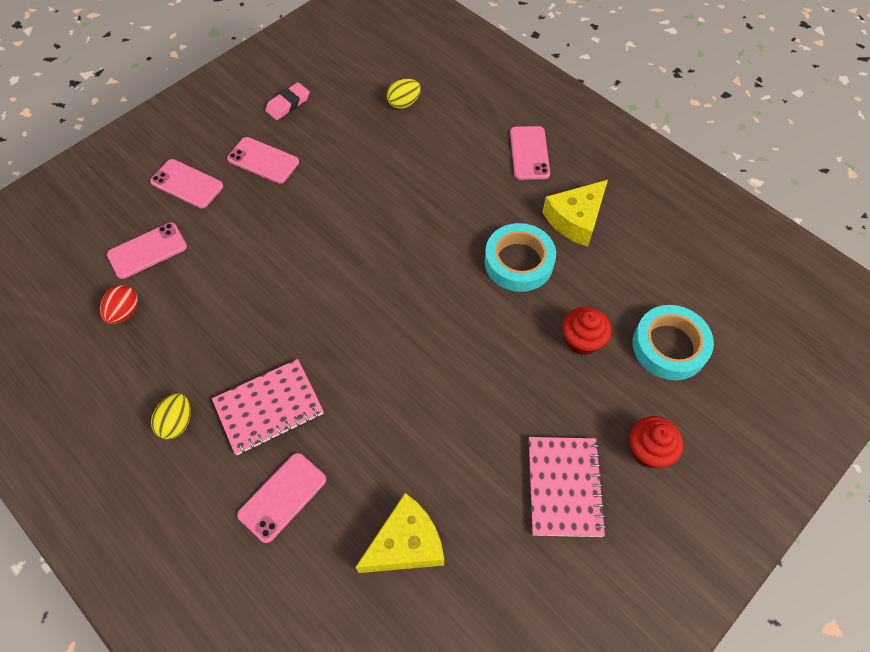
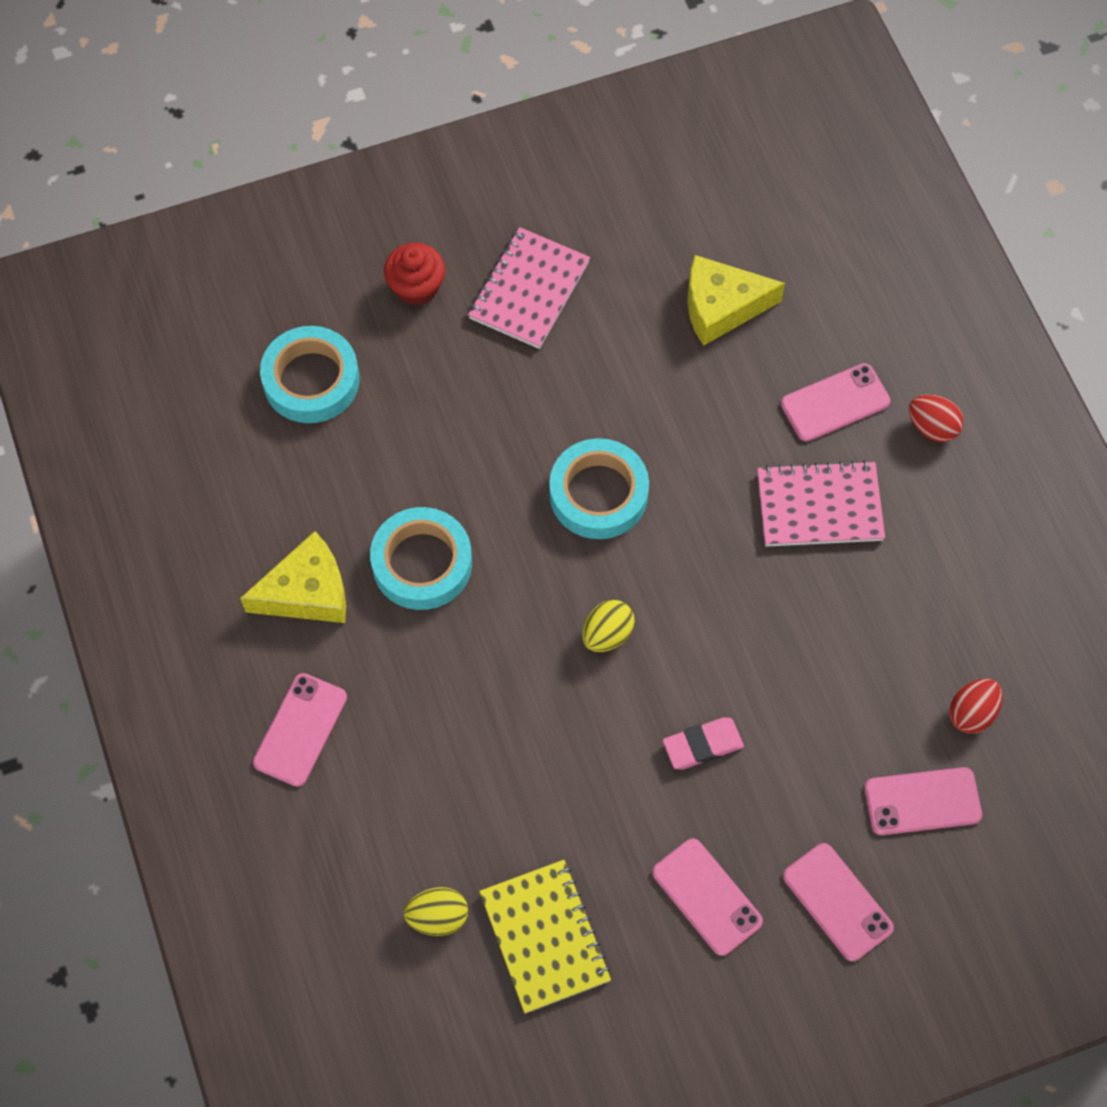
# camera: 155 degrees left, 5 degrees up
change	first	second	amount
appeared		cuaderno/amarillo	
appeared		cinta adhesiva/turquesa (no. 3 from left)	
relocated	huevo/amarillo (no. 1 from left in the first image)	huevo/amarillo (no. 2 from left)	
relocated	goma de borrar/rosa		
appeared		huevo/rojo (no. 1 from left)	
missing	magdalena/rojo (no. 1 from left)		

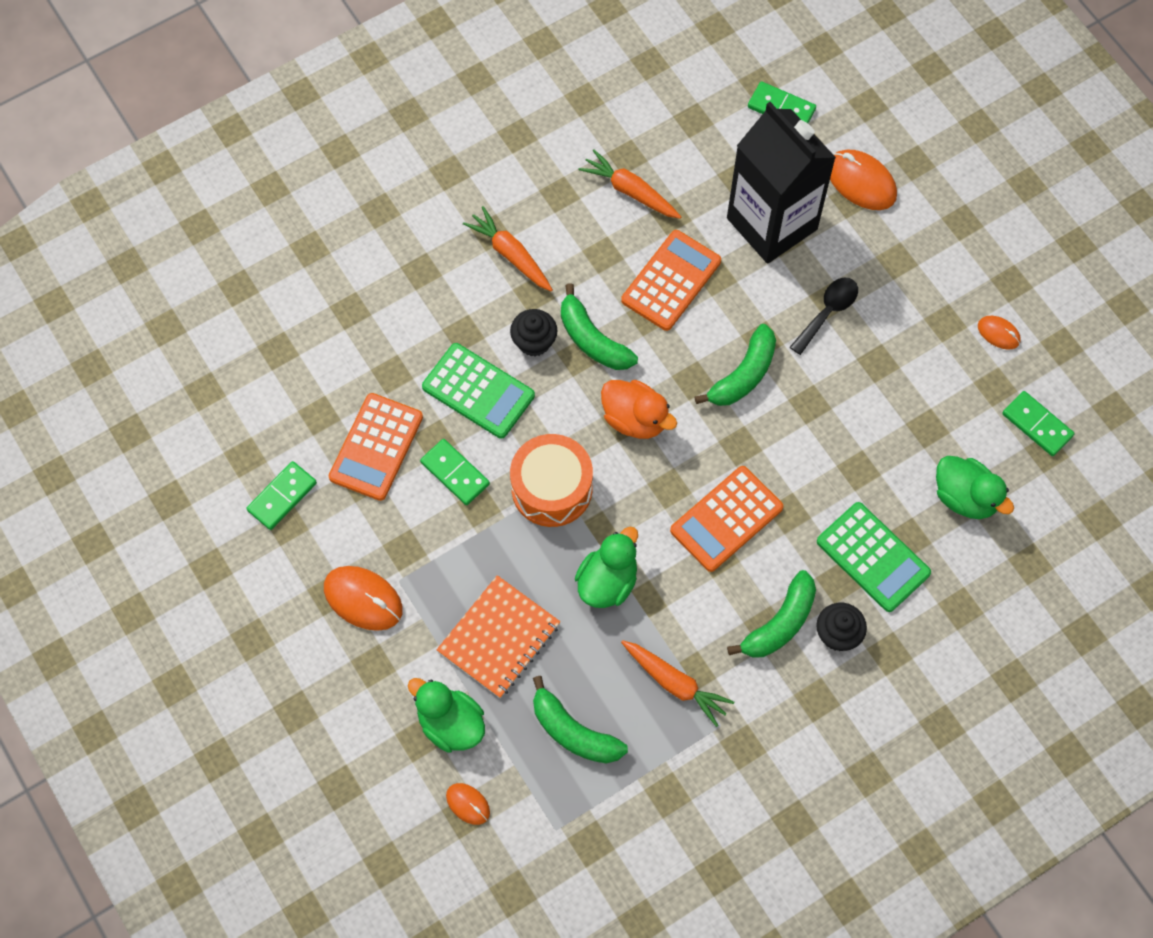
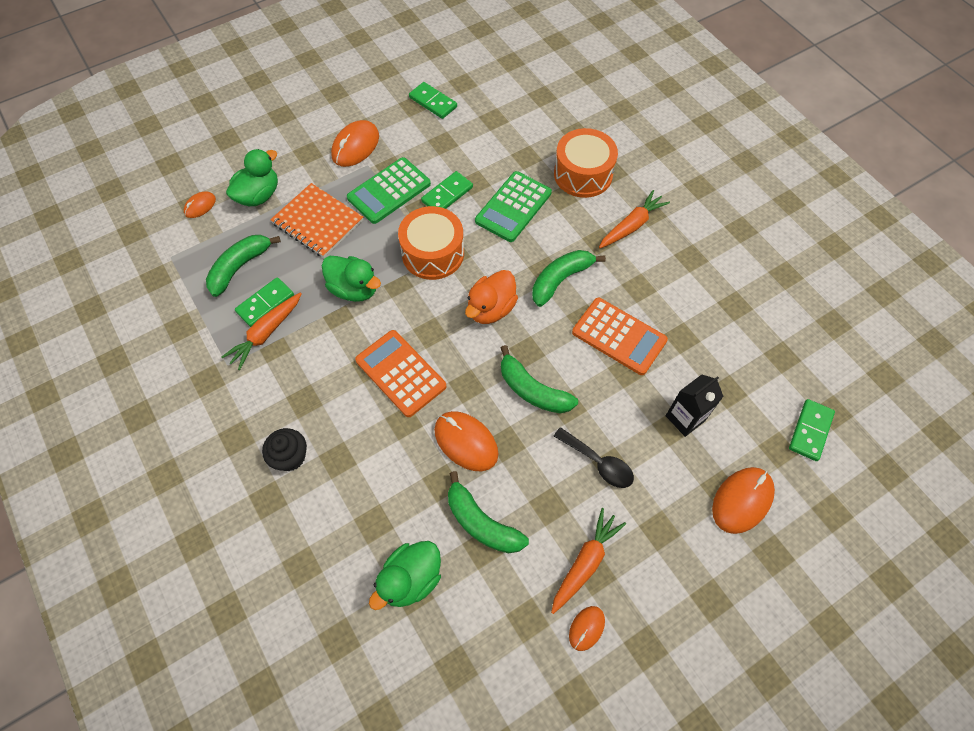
# camera: 90 degrees right, 5 degrees down
change	first	second	amount
relocated	ficha de dominó/verde (no. 4 from left in the first image)	ficha de dominó/verde (no. 1 from left)	
relocated	calculadora/verde (no. 2 from left in the first image)	calculadora/verde (no. 1 from left)	
appeared		ratón/naranja (no. 3 from left)	
relocated	plátano/verde (no. 4 from left in the first image)	plátano/verde (no. 2 from left)	
relocated	zanahoria/naranja (no. 2 from left)		
appeared		tambor/naranja (no. 2 from left)	
size	cartón de leche/negro		x0.48
missing	calculadora/naranja (no. 1 from left)		
missing	magdalena/negro (no. 1 from left)		

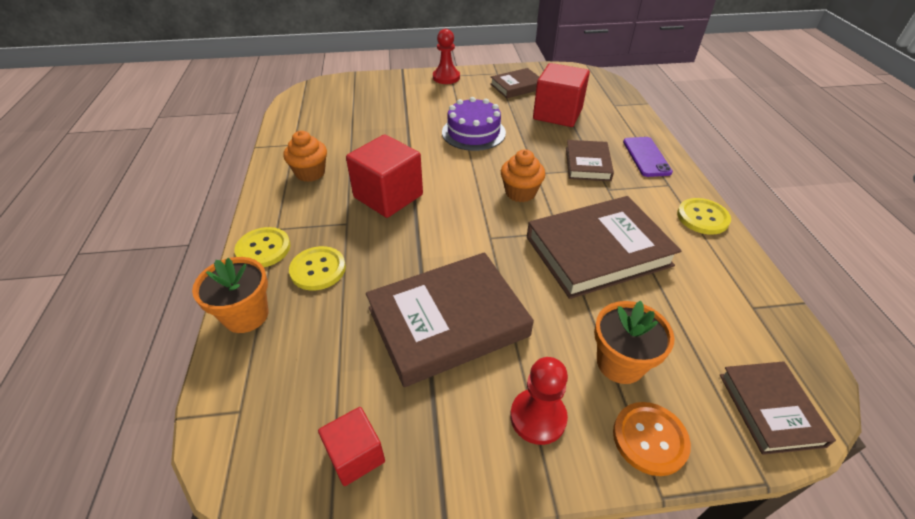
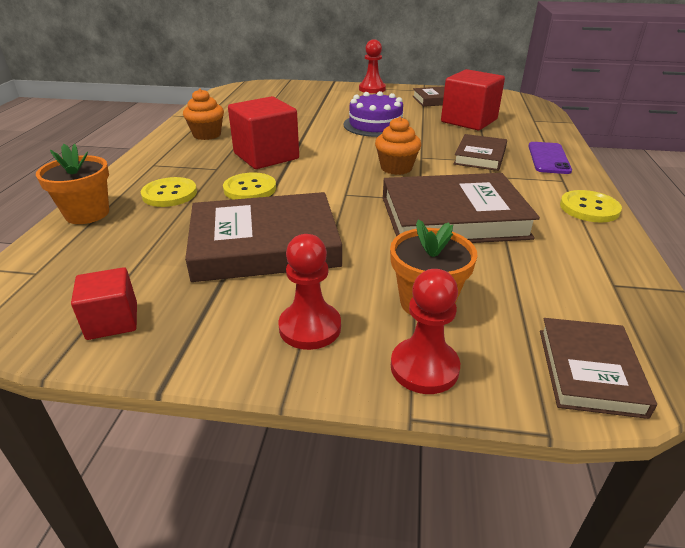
# camera: 15 degrees right, 10 degrees down
change	first	second	amount
relocated	botón/amarillo (no. 1 from left in the first image)	botón/amarillo (no. 2 from left)	
exchanged	botón/naranja	peón/rojo (no. 3 from left)	

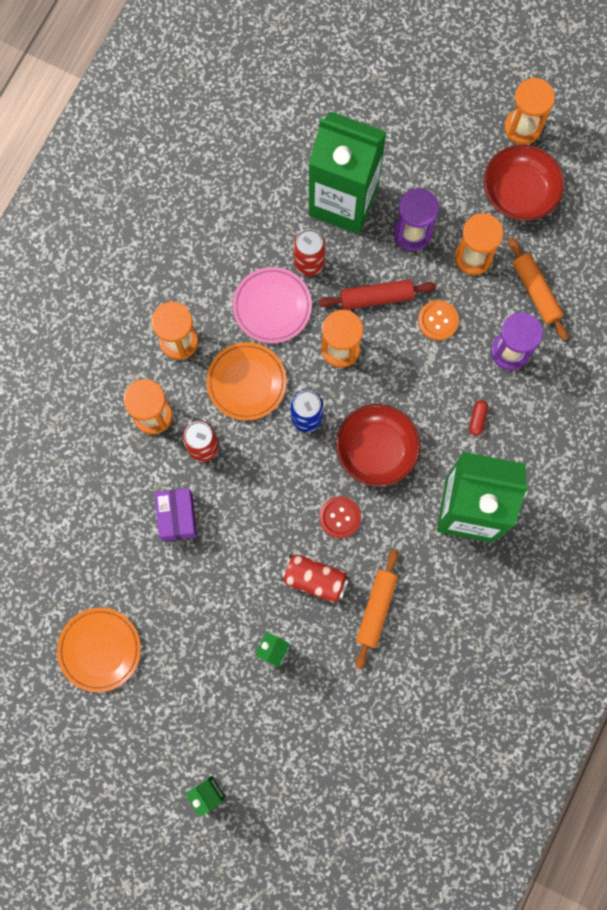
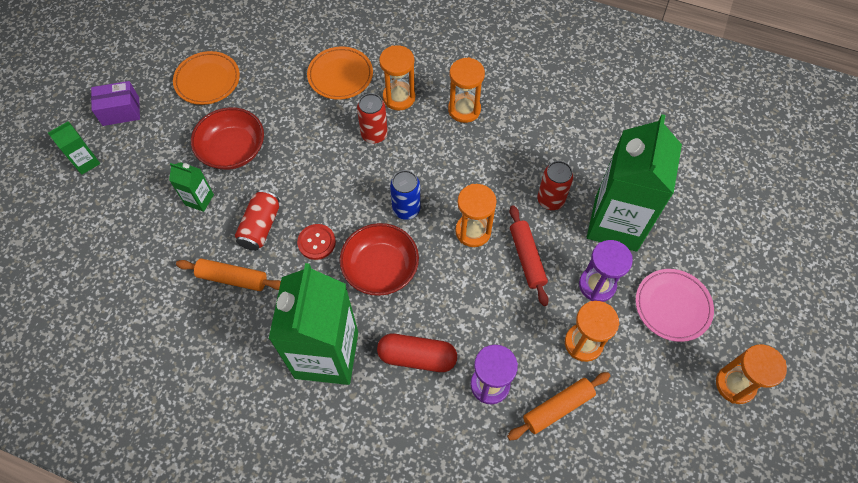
# camera: 85 degrees right, 15 degrees down
change	first	second	amount
relocated	caja/morado		
relocated	cuenco/rojo (no. 2 from left in the first image)	cuenco/rojo (no. 1 from left)	
relocated	plato/naranja (no. 2 from left)		
size	cápsula/rojo		x2.21
relocated	plato/rosa		
missing	botón/naranja		

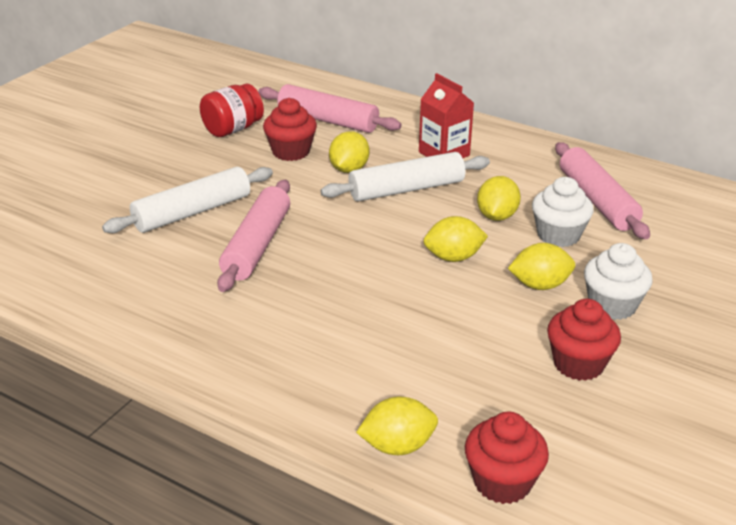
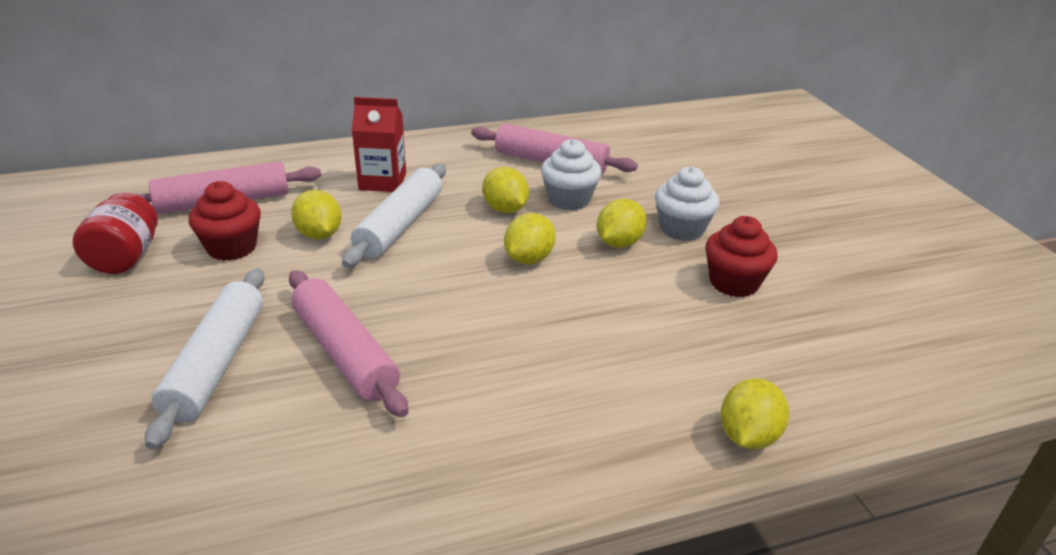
# camera: 50 degrees left, 0 degrees up
change	first	second	amount
missing	magdalena/rojo (no. 2 from left)		

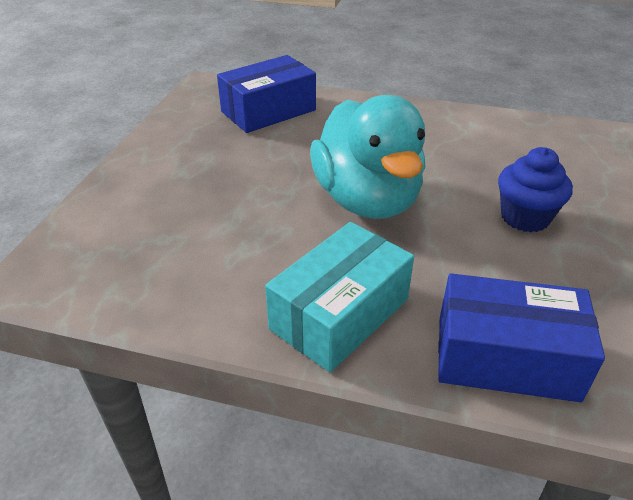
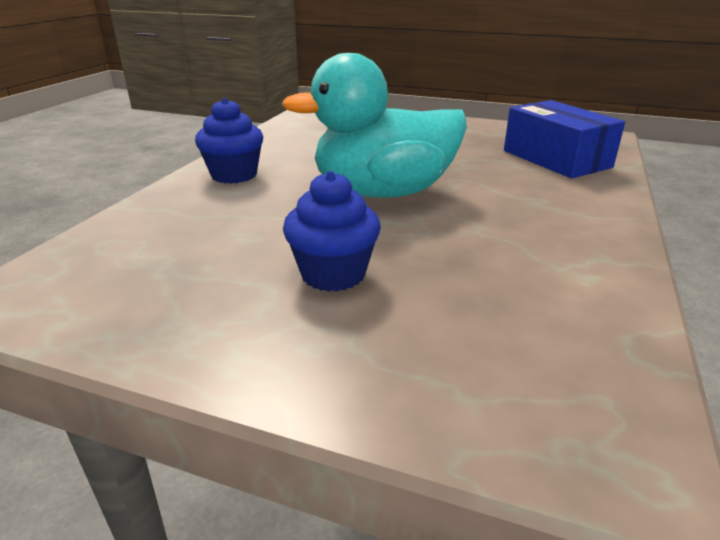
# camera: 95 degrees right, 10 degrees down
change	first	second	amount
exchanged	caja/turquesa	magdalena/azul (no. 1 from left)	
missing	caja/azul (no. 2 from left)		

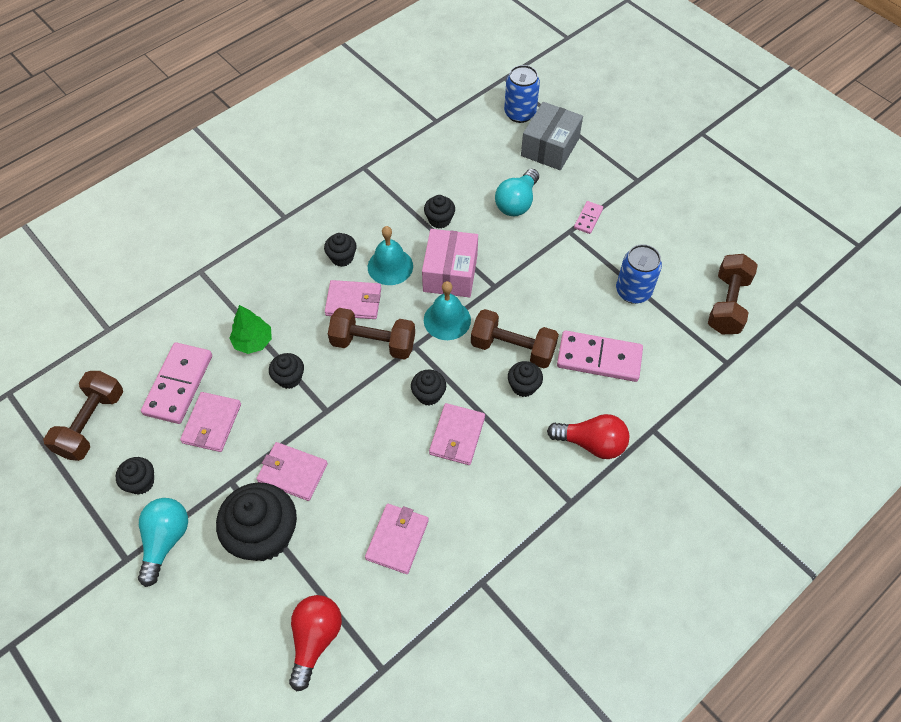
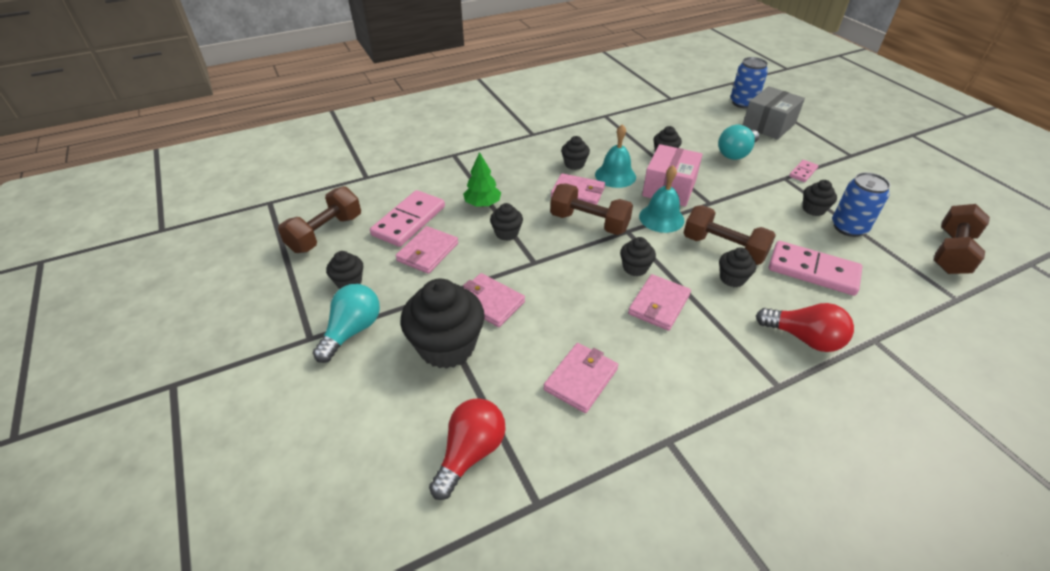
# camera: 15 degrees right, 15 degrees down
change	first	second	amount
appeared		magdalena/negro (no. 8 from left)	

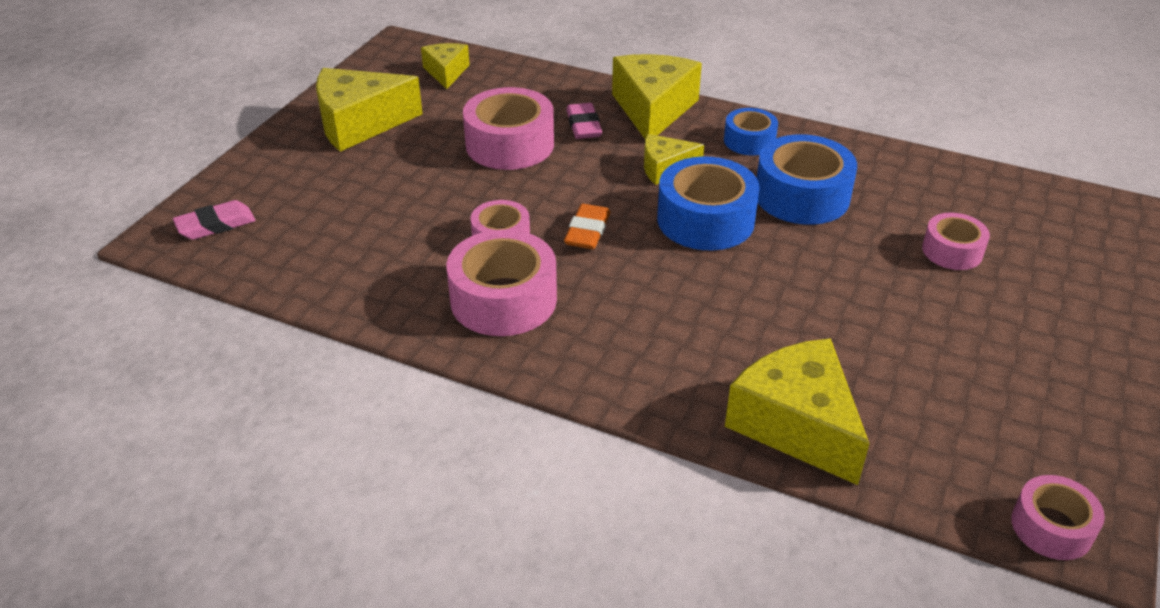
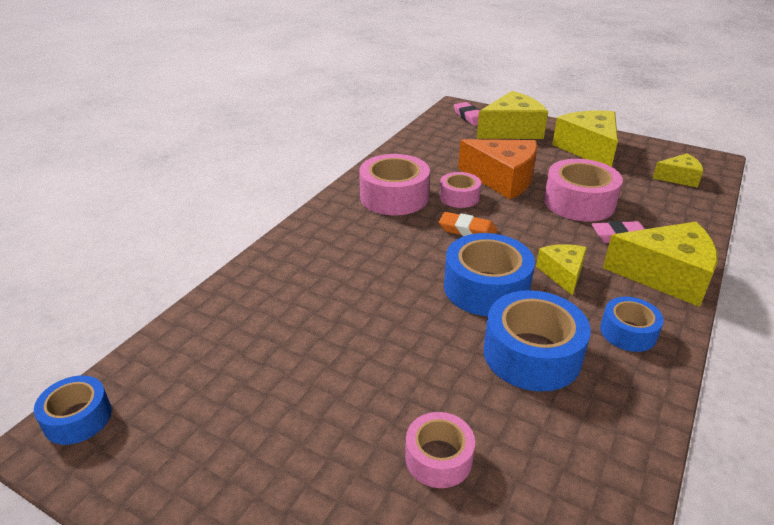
# camera: 95 degrees right, 5 degrees down
change	first	second	amount
colour	cinta adhesiva/rosa (no. 5 from left)	cinta adhesiva/azul (no. 1 from left)	
appeared		queso/naranja	
relocated	queso/amarillo (no. 5 from left in the first image)	queso/amarillo (no. 1 from left)	

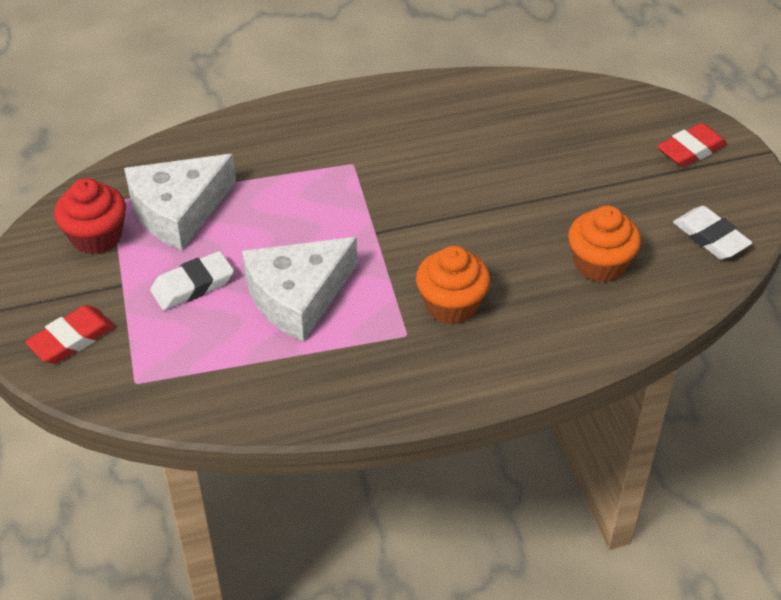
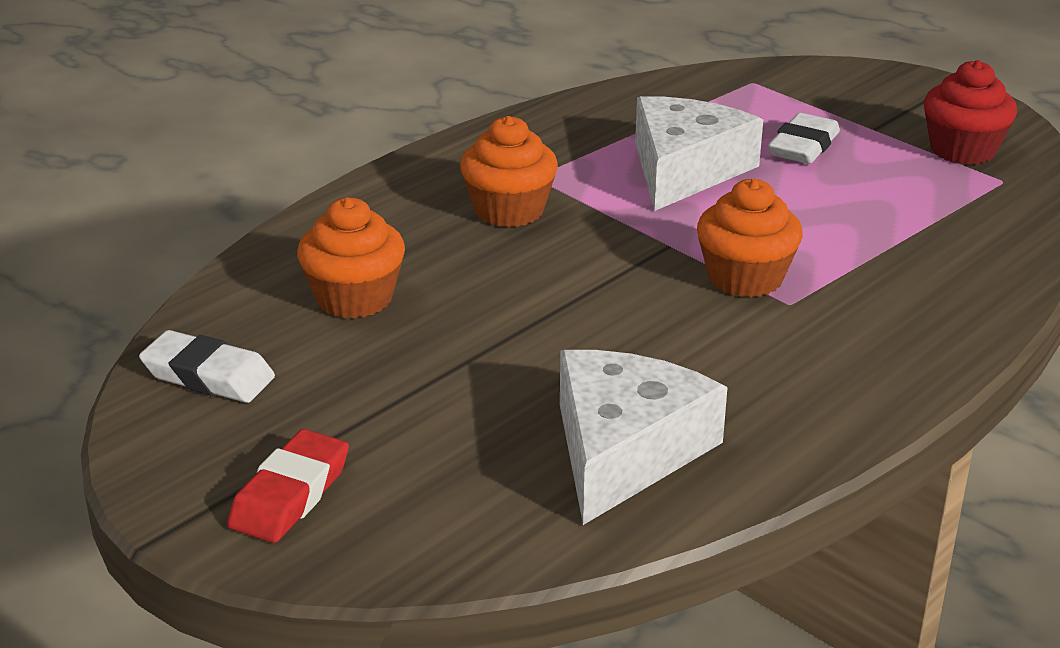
# camera: 150 degrees right, 15 degrees down
change	first	second	amount
relocated	queso/blanco (no. 1 from left)		
appeared		magdalena/naranja (no. 3 from left)	
missing	goma de borrar/rojo (no. 1 from left)		

